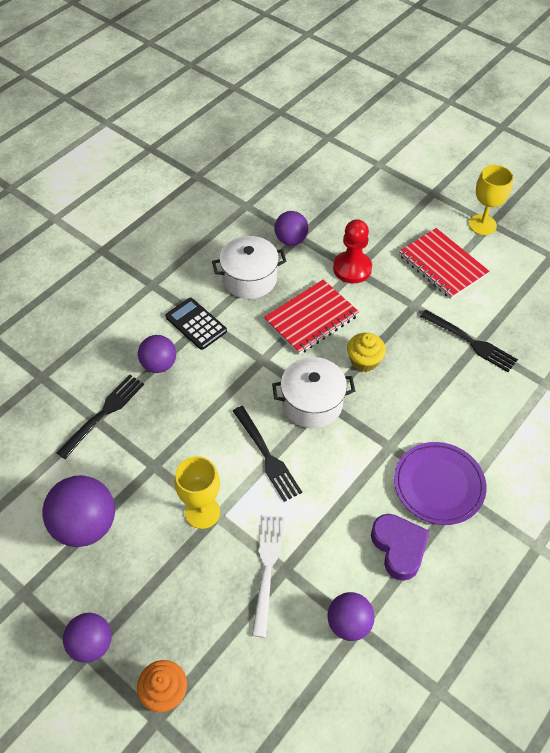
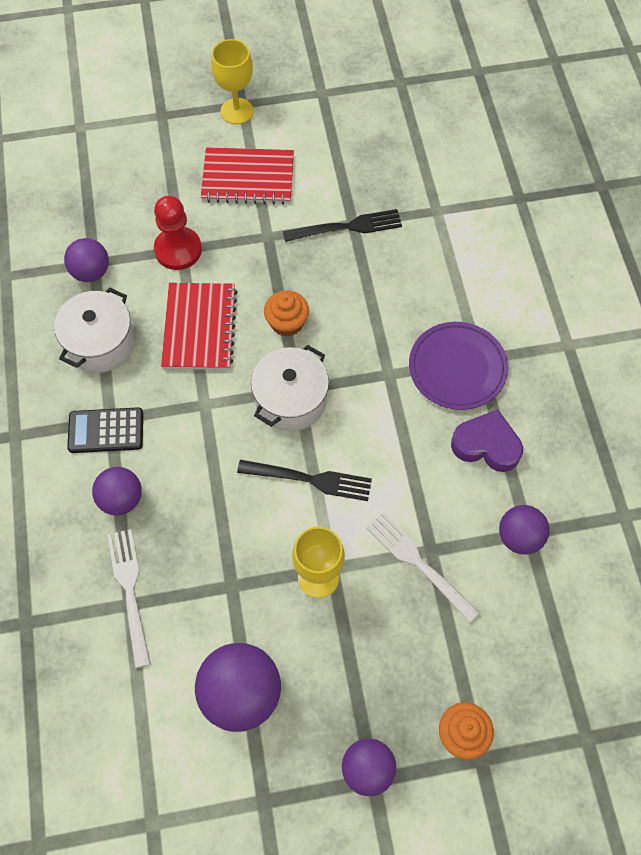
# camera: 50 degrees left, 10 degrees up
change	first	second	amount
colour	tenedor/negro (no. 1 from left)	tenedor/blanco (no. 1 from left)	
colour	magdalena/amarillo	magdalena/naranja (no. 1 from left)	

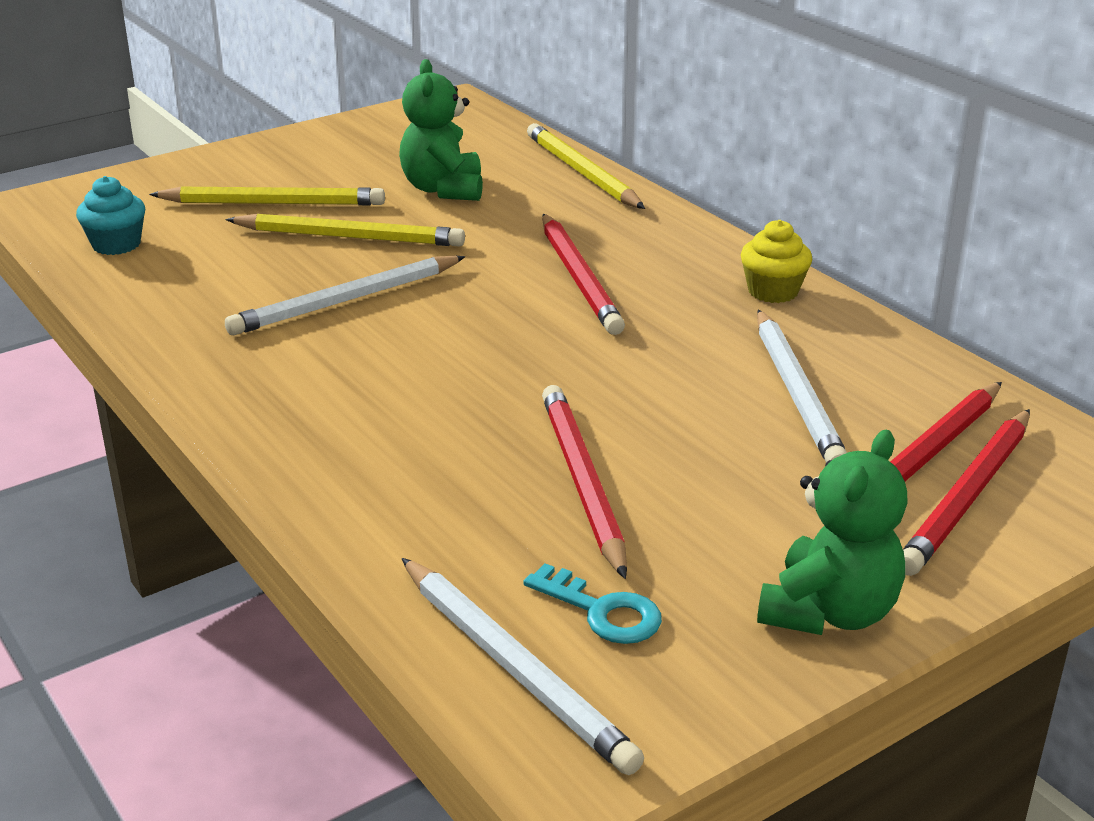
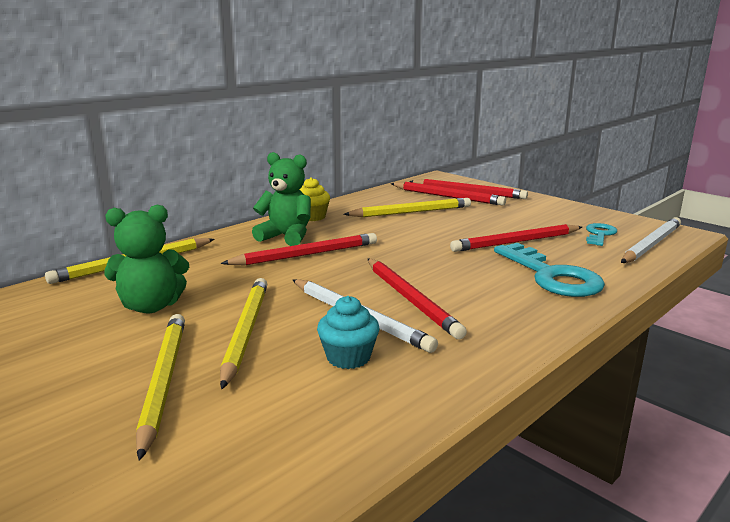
# camera: 100 degrees left, 10 degrees down
change	first	second	amount
relocated	osito/verde (no. 2 from left)		
relocated	magdalena/turquesa		
colour	lápiz/blanco (no. 3 from left)	lápiz/amarillo (no. 4 from left)	
appeared		lápiz/rojo (no. 2 from left)	
appeared		llave/turquesa (no. 1 from left)	

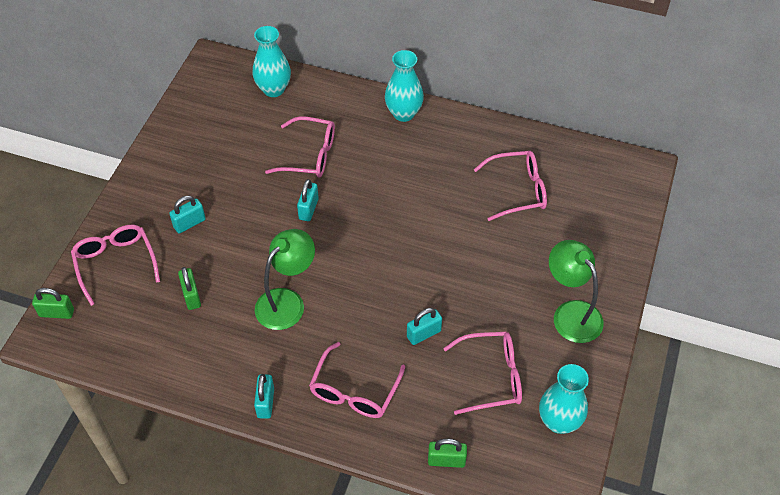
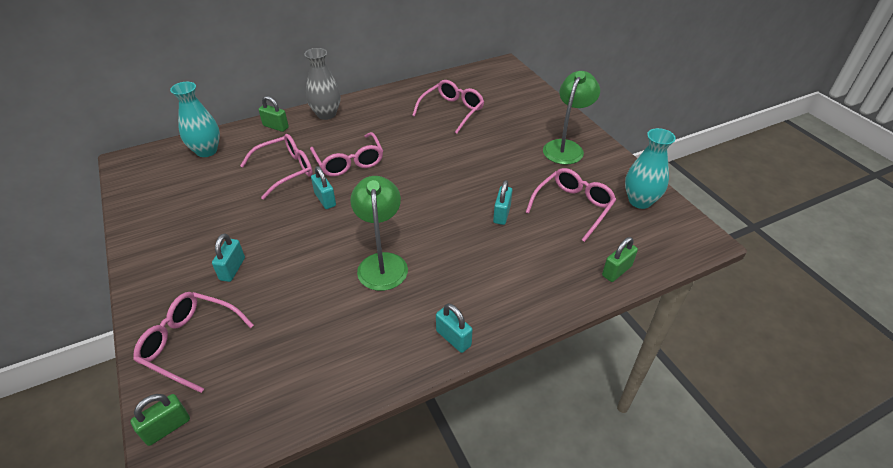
# camera: 45 degrees left, 10 degrees down
change	first	second	amount
relocated	candado/verde (no. 2 from left)		
colour	florero/turquesa (no. 2 from left)	florero/gris	
relocated	gafas/rosa (no. 3 from left)		
spun	lámpara/verde (no. 2 from left)		105 degrees clockwise

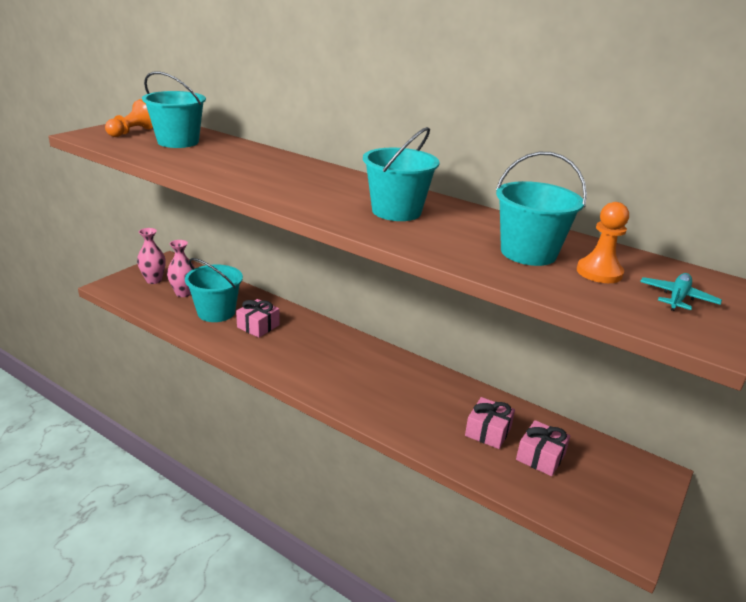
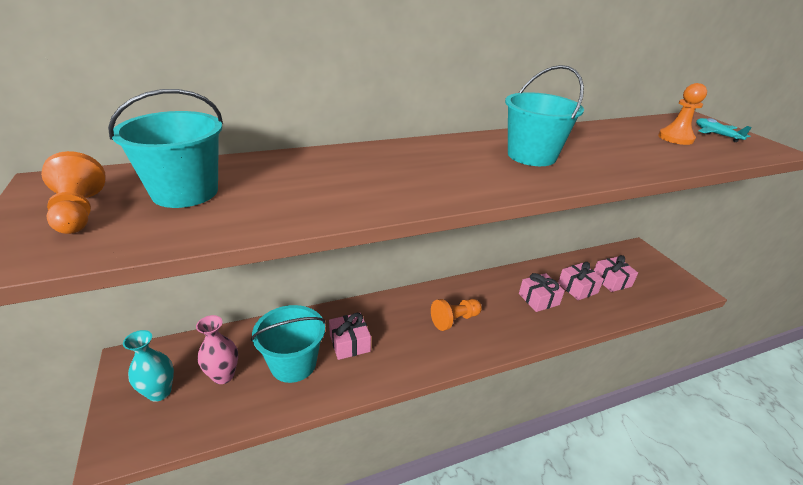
# camera: 55 degrees left, 5 degrees up
change	first	second	amount
colour	florero/rosa (no. 1 from left)	florero/turquesa	
appeared		peón/naranja (no. 2 from left)	
appeared		regalo/rosa (no. 2 from left)	
missing	balde/turquesa (no. 4 from left)		

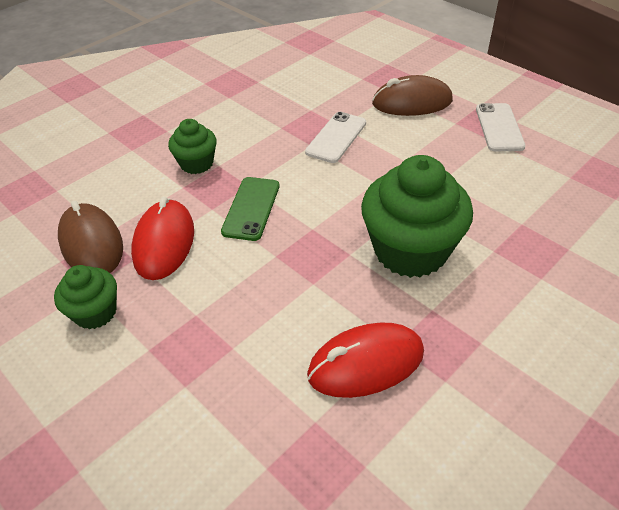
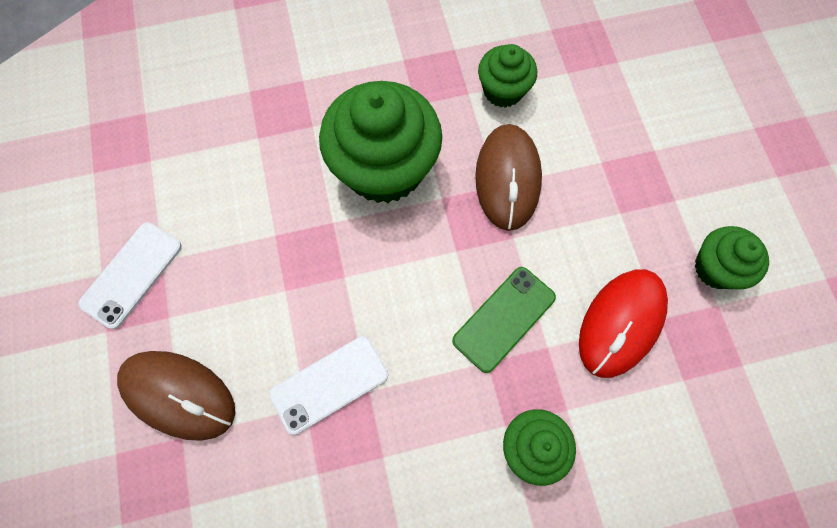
# camera: 150 degrees left, 25 degrees up
change	first	second	amount
relocated	ratón/marrón (no. 1 from left in the first image)	ratón/marrón (no. 2 from left)	
exchanged	ratón/rojo (no. 2 from left)	magdalena/verde (no. 2 from left)	

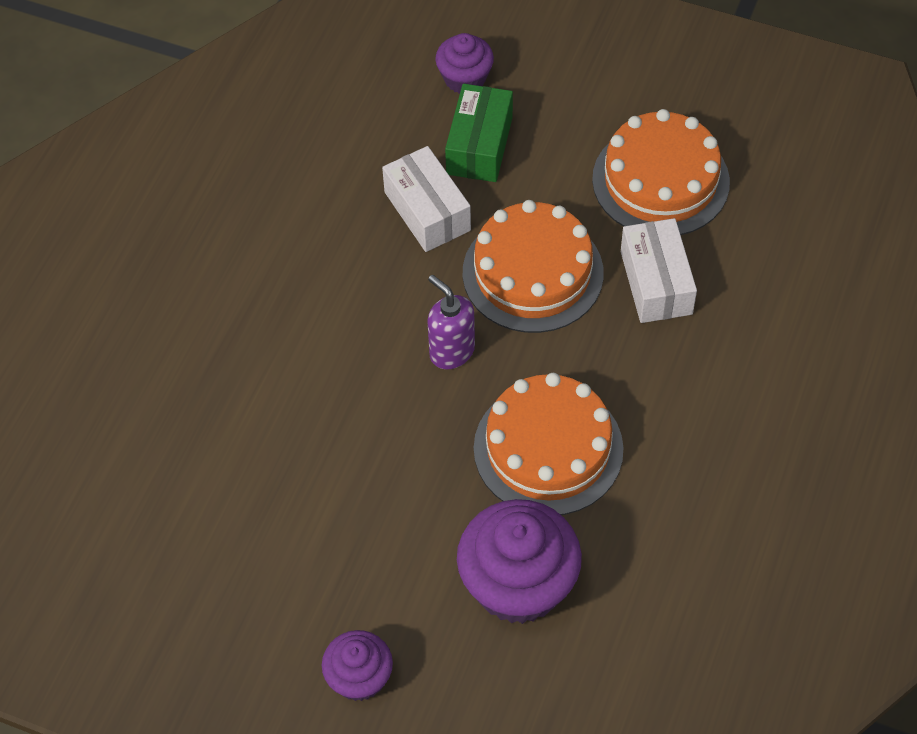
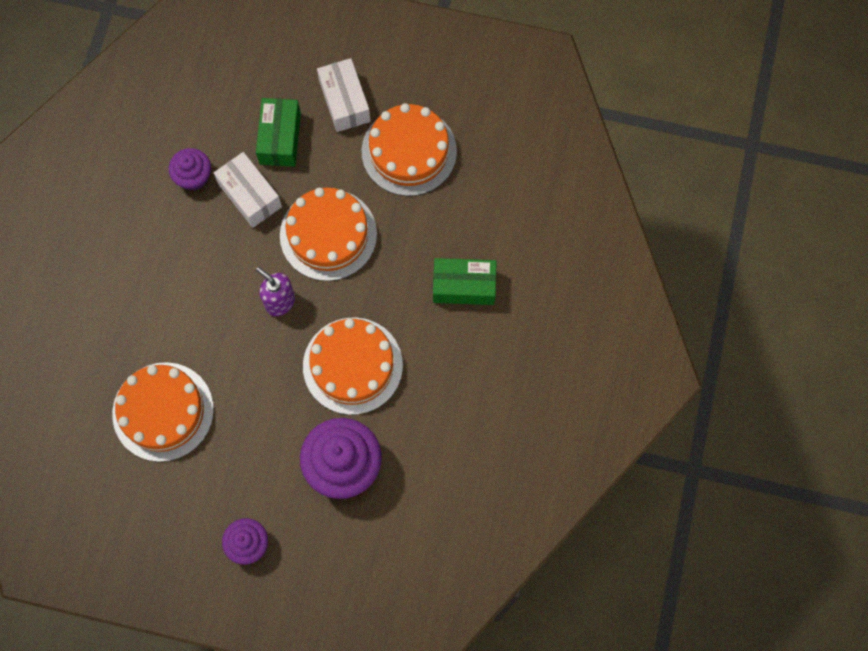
# camera: 10 degrees left, 15 degrees up
change	first	second	amount
appeared		tarta/naranja (no. 1 from left)	
relocated	magdalena/morado (no. 2 from left in the first image)	magdalena/morado (no. 1 from left)	
relocated	caja/blanco (no. 2 from left)		
appeared		caja/verde (no. 2 from left)	

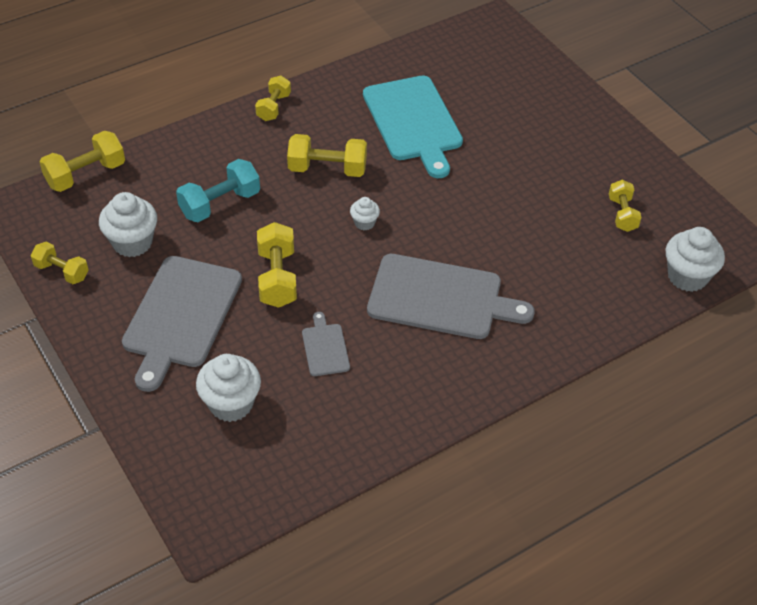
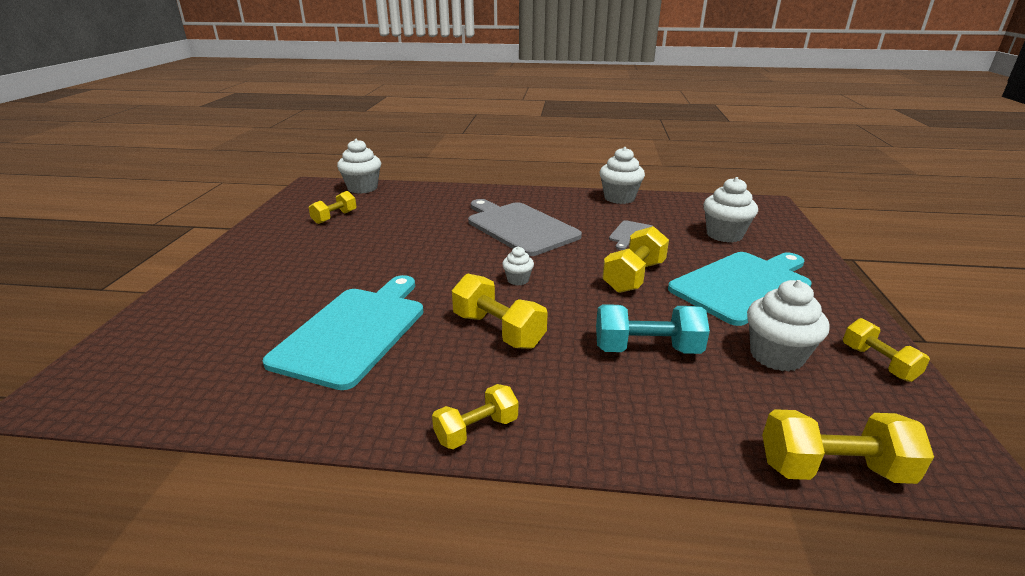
# camera: 140 degrees left, 20 degrees down
change	first	second	amount
appeared		magdalena/blanco (no. 3 from left)	
colour	tabla de cortar/gris (no. 1 from left)	tabla de cortar/turquesa (no. 2 from left)	

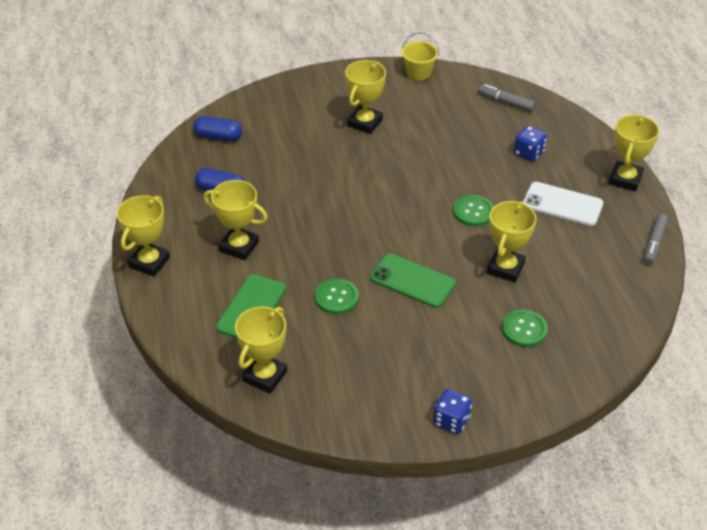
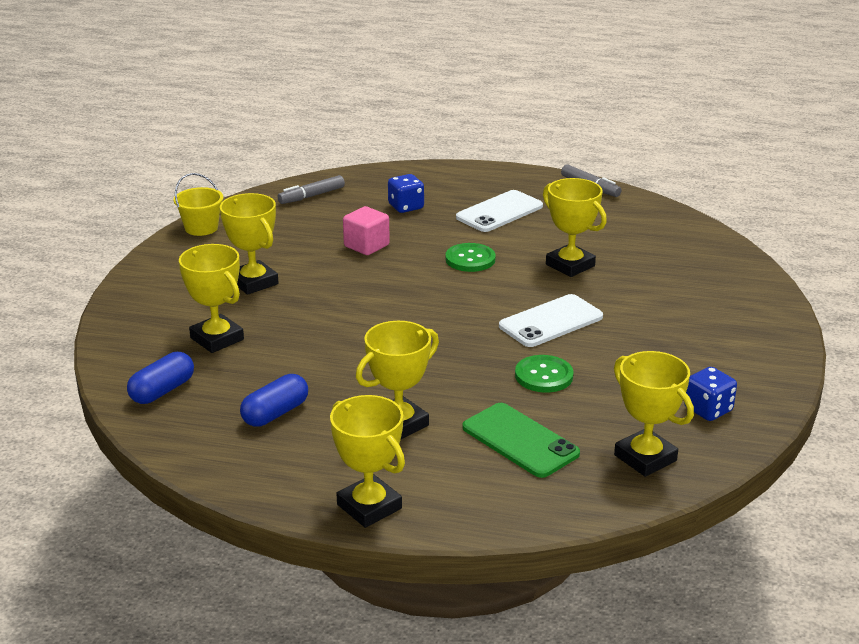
# camera: 65 degrees left, 15 degrees down
change	first	second	amount
relocated	trofeo/amarillo (no. 6 from left in the first image)	trofeo/amarillo (no. 1 from left)	
appeared		cubo/rosa	
colour	móvil/verde (no. 2 from left)	móvil/blanco (no. 2 from left)	
relocated	dado/azul (no. 1 from left in the first image)	dado/azul (no. 2 from left)	
missing	botón/verde (no. 3 from left)		

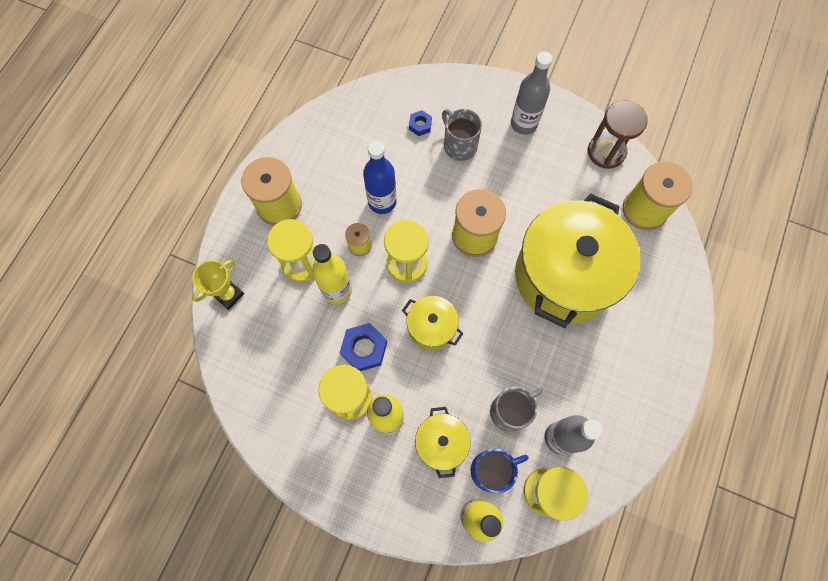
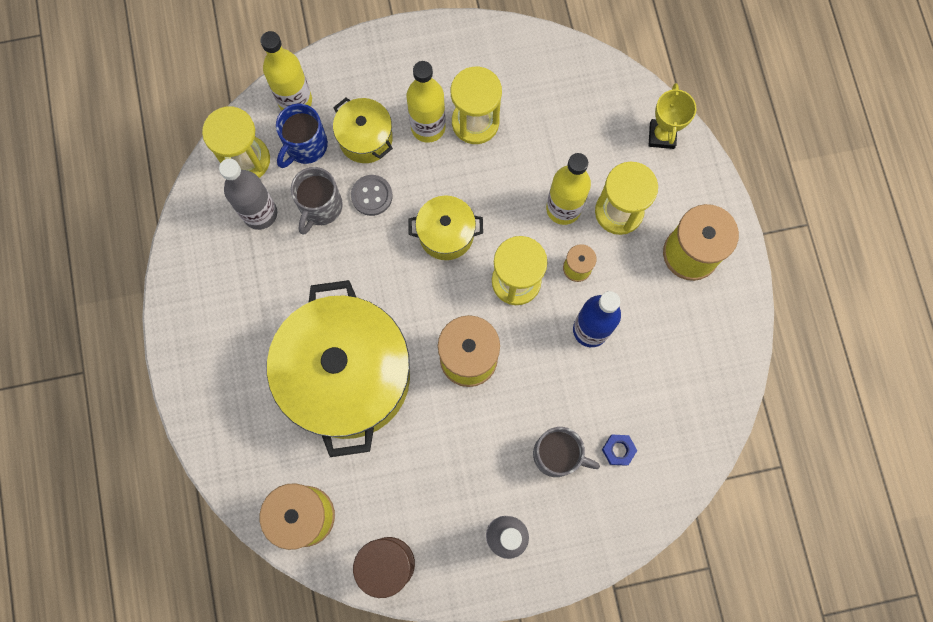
# camera: 145 degrees right, 5 degrees up
change	first	second	amount
appeared		botón/gris	
missing	tuerca/azul (no. 1 from left)		

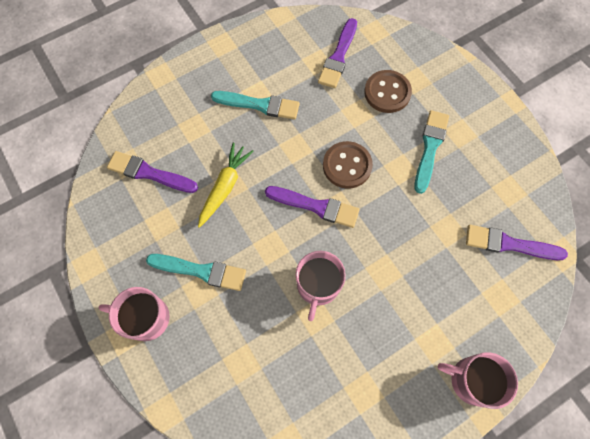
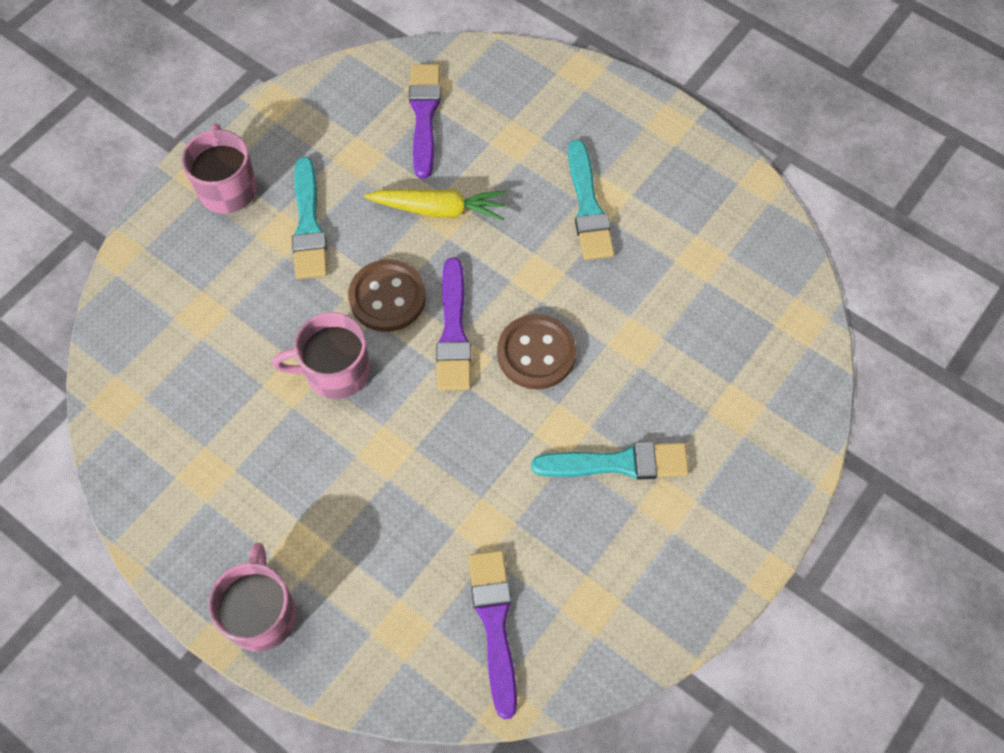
# camera: 70 degrees right, 5 degrees down
change	first	second	amount
relocated	botón/marrón (no. 2 from left in the first image)	botón/marrón (no. 1 from left)	
missing	pincel/morado (no. 3 from left)		

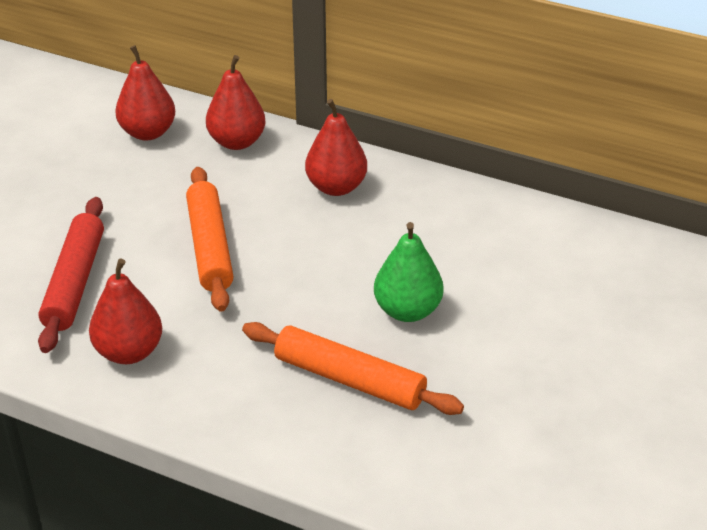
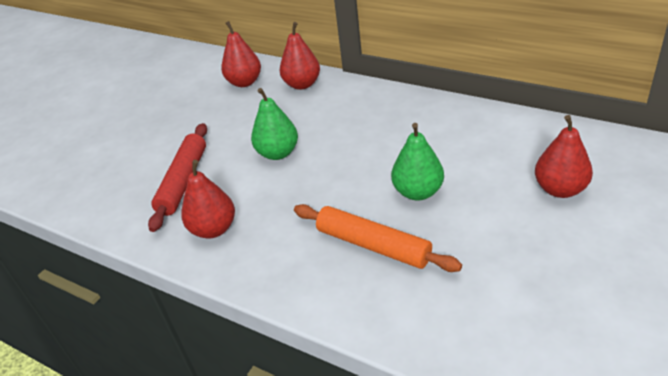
# camera: 10 degrees right, 0 degrees up
change	first	second	amount
exchanged	rodillo/naranja (no. 1 from left)	pera/verde (no. 1 from left)	
relocated	pera/rojo (no. 4 from left)		

